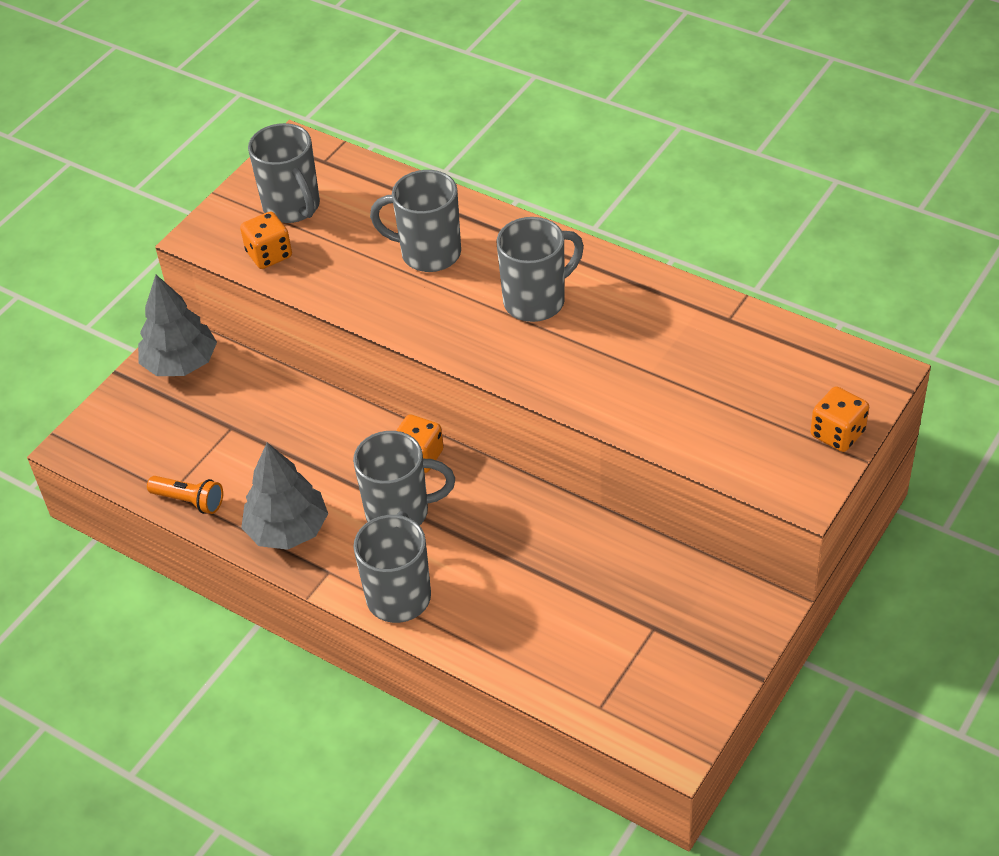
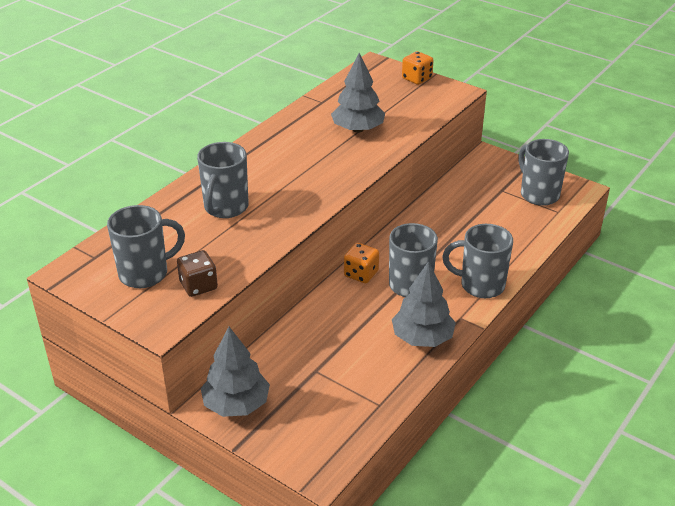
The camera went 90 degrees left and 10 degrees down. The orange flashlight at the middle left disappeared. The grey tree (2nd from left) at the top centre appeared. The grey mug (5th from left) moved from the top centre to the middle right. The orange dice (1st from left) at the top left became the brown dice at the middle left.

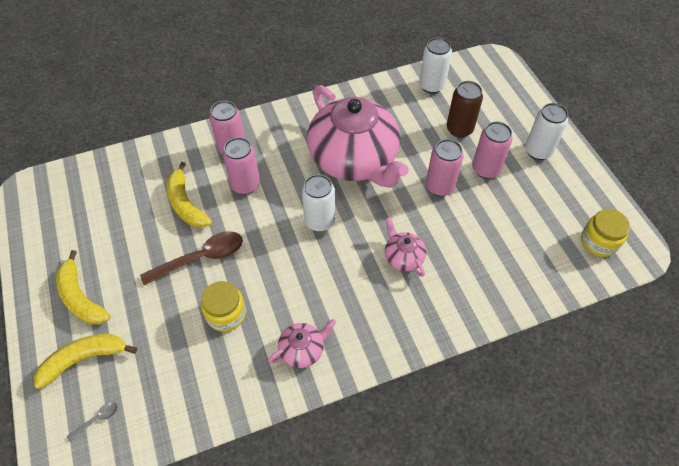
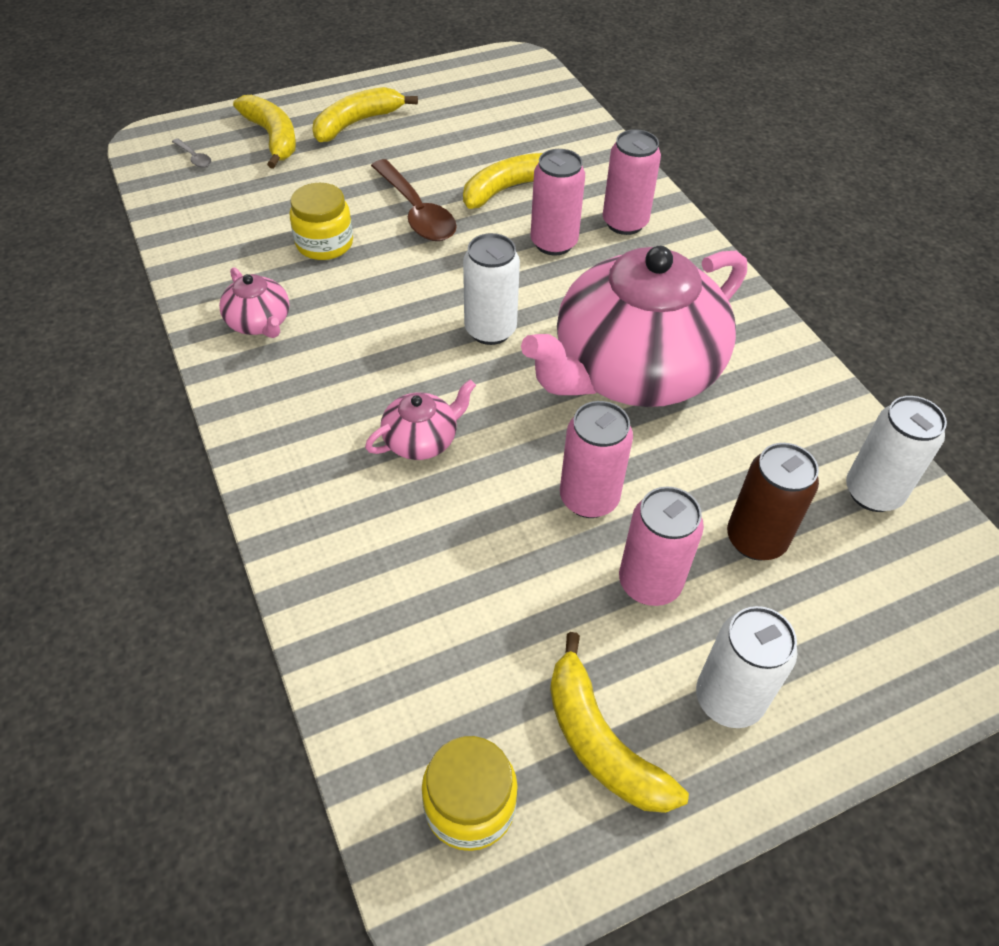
The camera went 85 degrees right and 5 degrees down. The yellow banana (4th from left) at the bottom centre appeared.

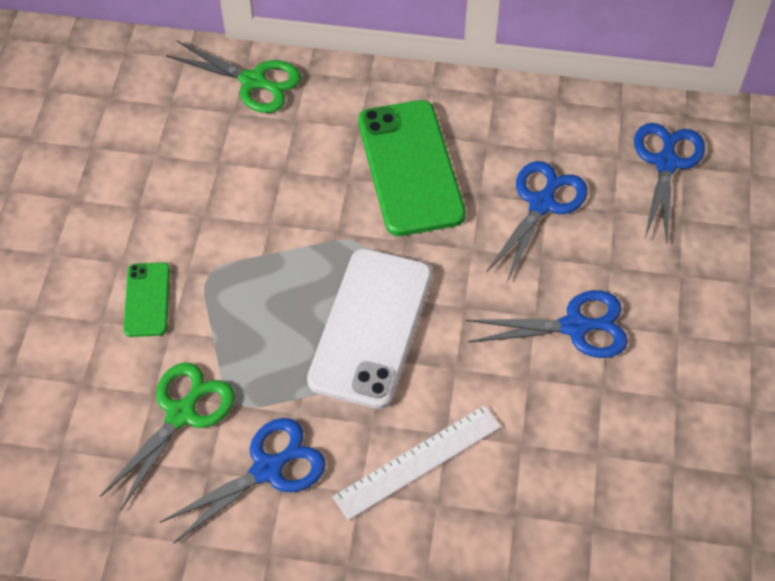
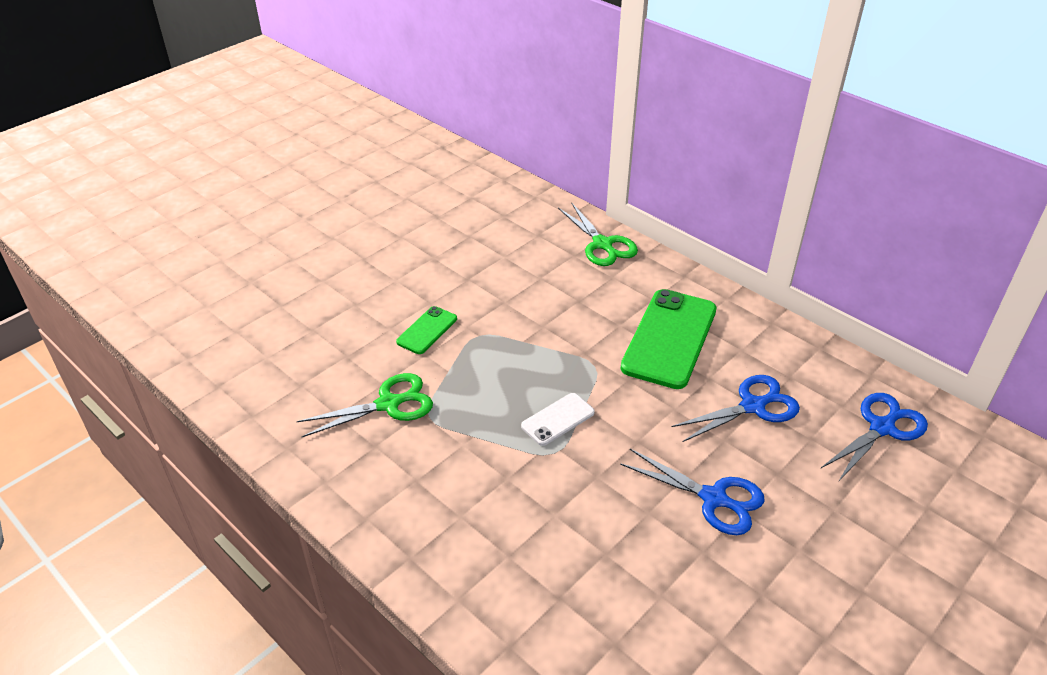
The camera went 35 degrees right and 15 degrees down. The blue scissors (1st from left) at the bottom left disappeared. The white ruler at the bottom centre disappeared. The white phone at the centre changed to 0.50 times the size.

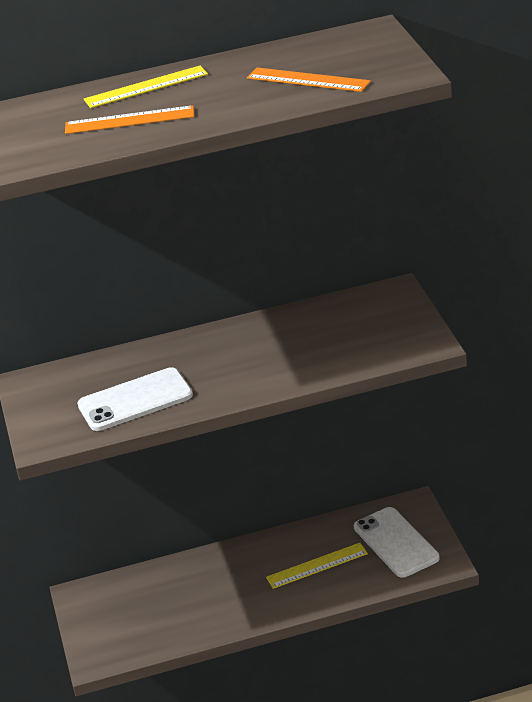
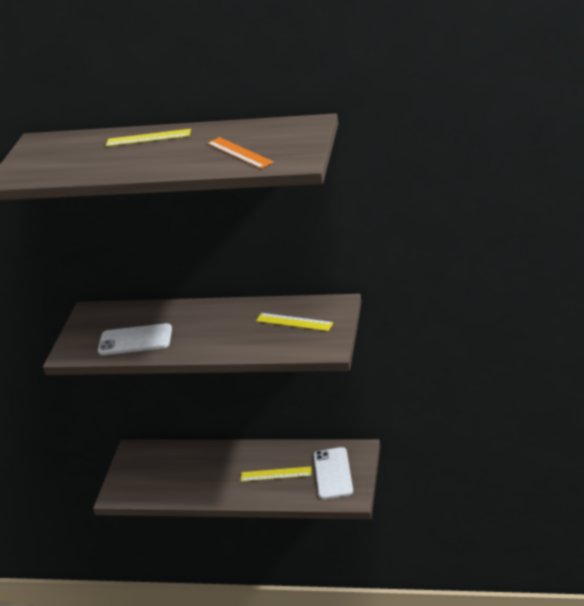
The camera went 25 degrees right and 0 degrees up. The orange ruler (1st from left) at the top left disappeared. The yellow ruler (3rd from left) at the centre appeared.

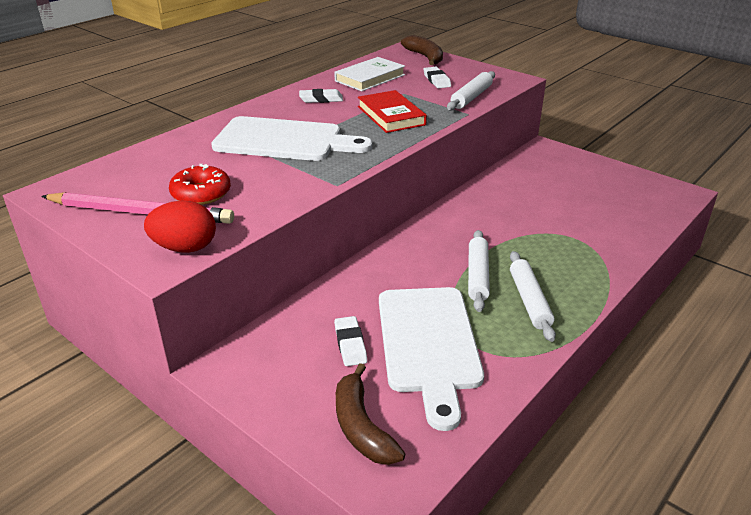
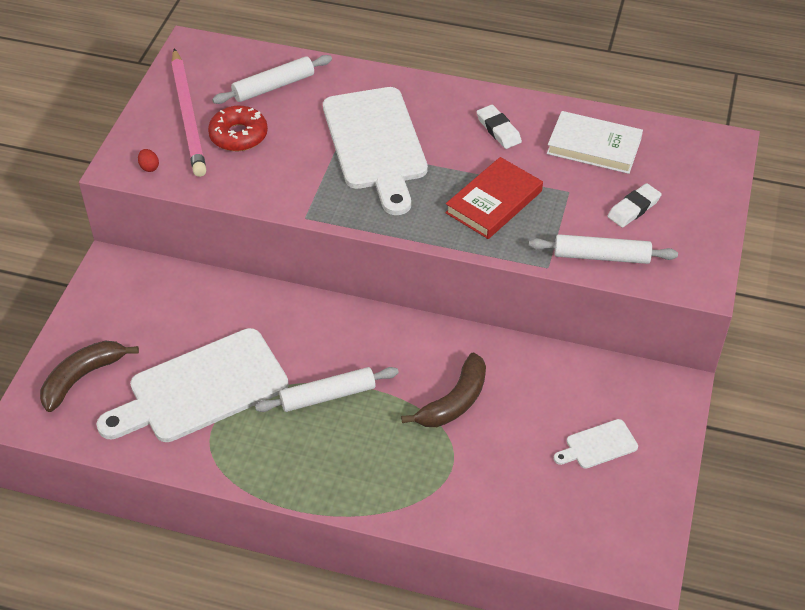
The camera went 65 degrees right and 15 degrees up. The white eraser (2nd from left) at the centre disappeared. The white cutting board (3rd from left) at the bottom right appeared. The brown banana (2nd from left) moved from the top centre to the centre. The white rolling pin (3rd from left in the first image) moved from the middle right to the top centre. The red egg at the middle left changed to 0.43 times the size.

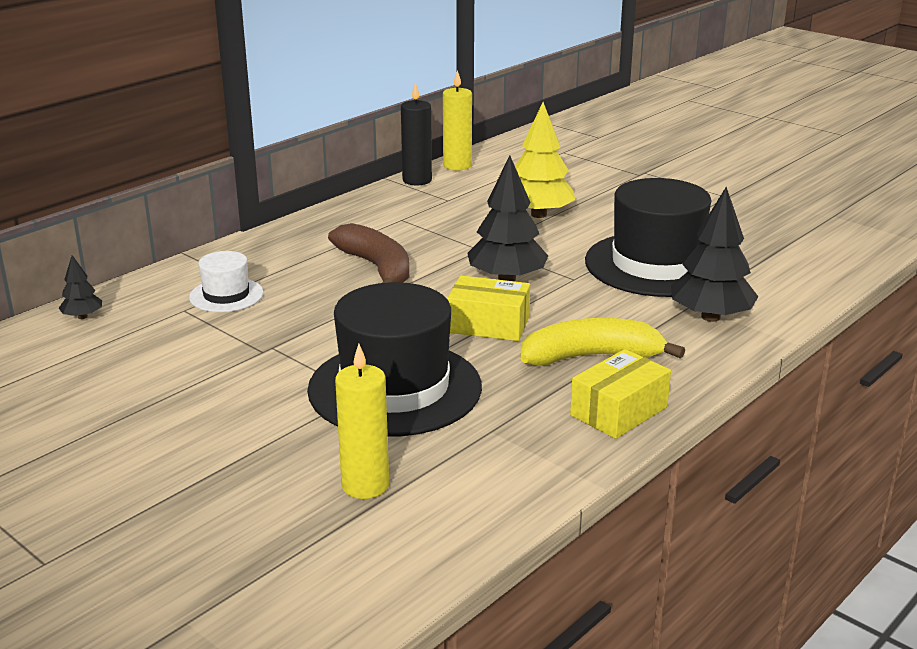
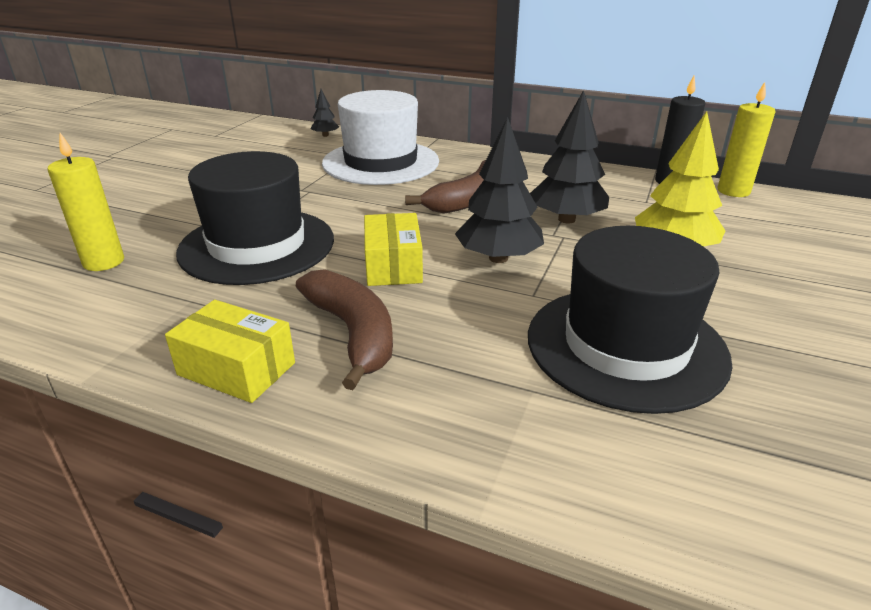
The camera went 70 degrees right and 5 degrees up. The black tree (3rd from left) moved from the middle right to the top centre. The yellow banana at the centre became the brown banana (1st from left) at the centre. The white hat at the middle left changed to 2.06 times the size.

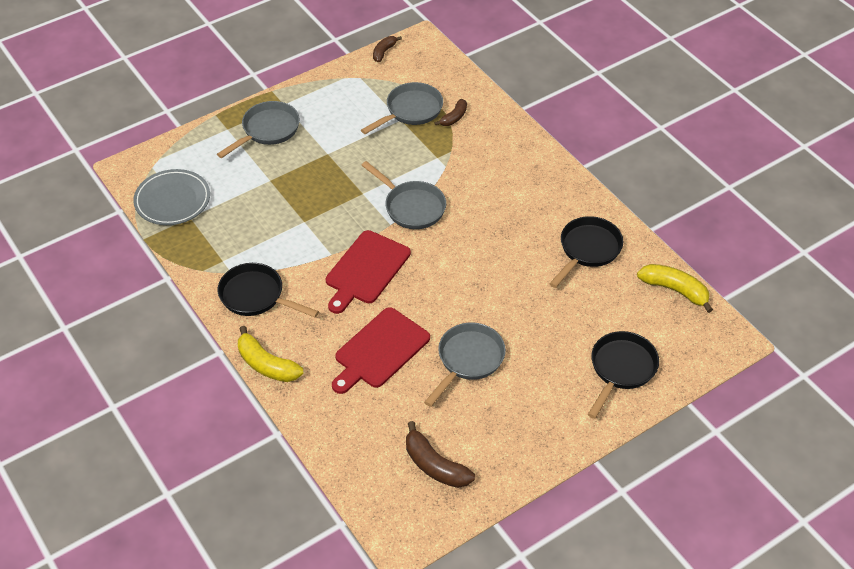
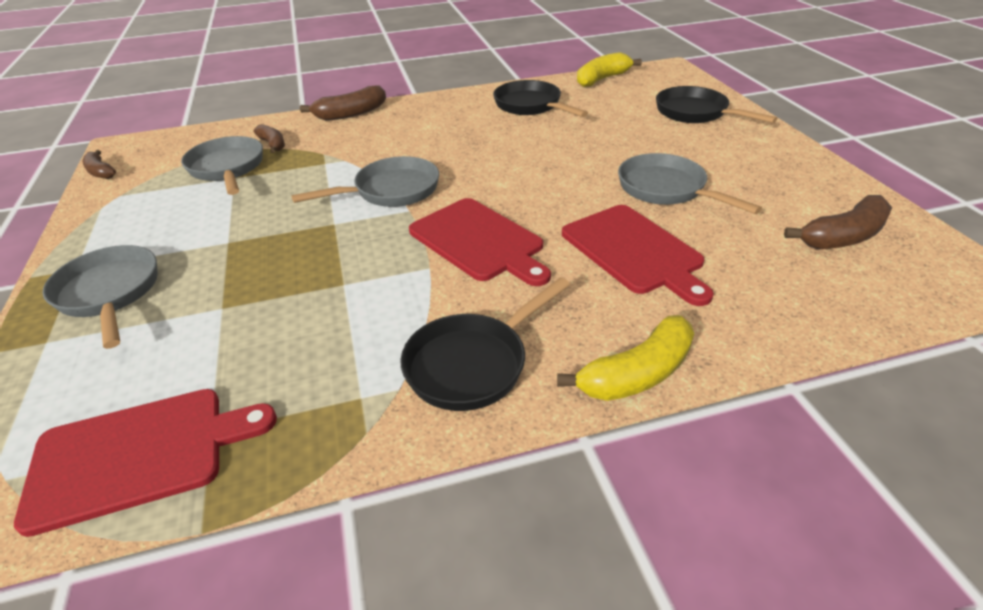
The camera went 70 degrees left and 10 degrees down. The brown banana (3rd from left) at the top centre appeared. The grey plate at the middle left was replaced by the red cutting board (1st from left) at the bottom left.

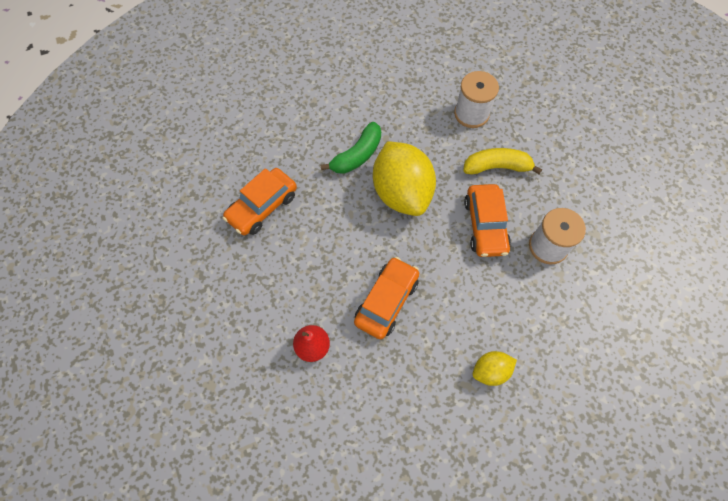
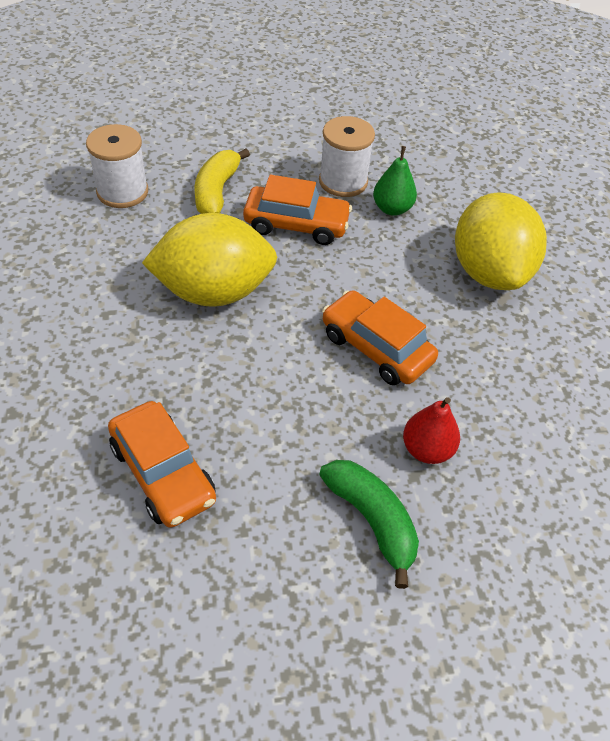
The camera went 80 degrees left and 15 degrees down. The green pear at the top centre appeared. The green banana moved from the top centre to the bottom centre. The yellow lemon (2nd from left) at the bottom right changed to 2.08 times the size.

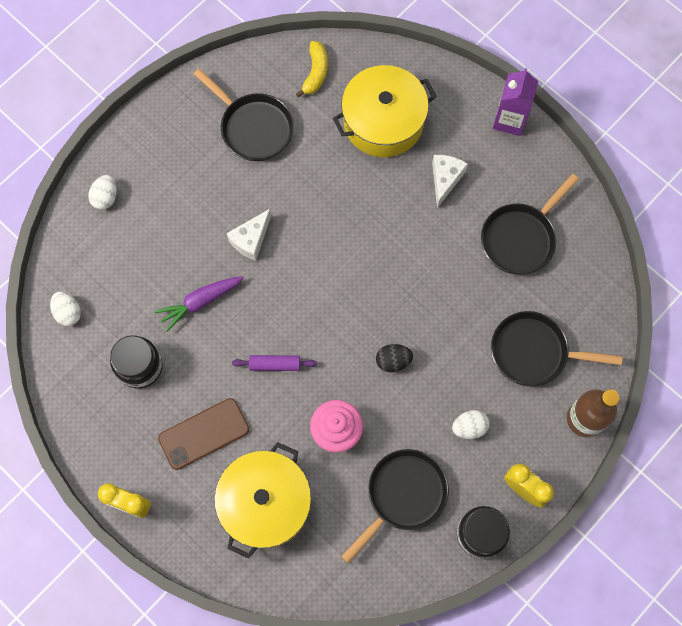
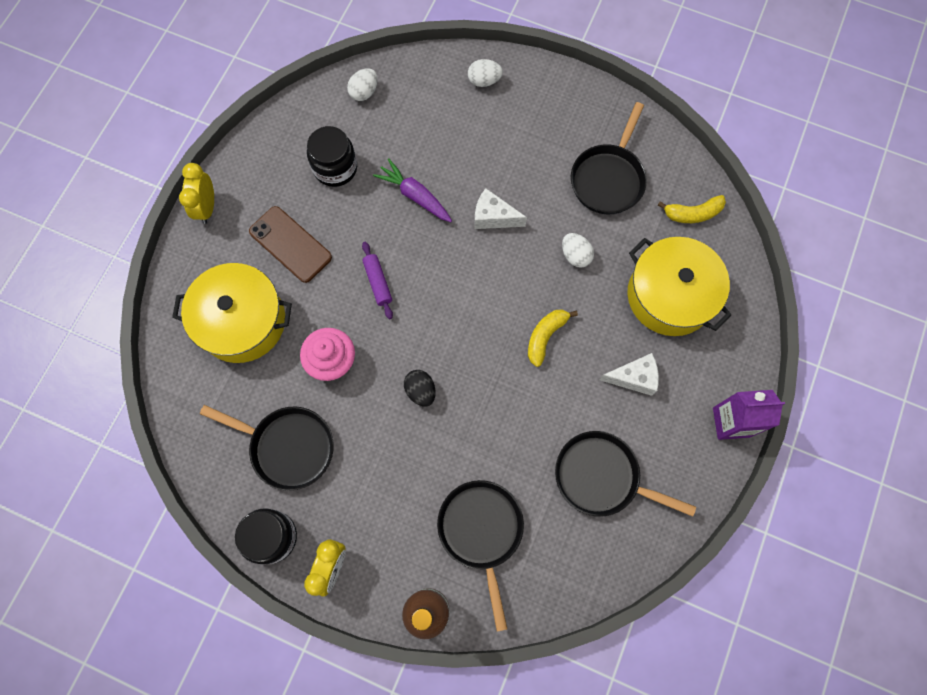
The camera went 70 degrees right and 0 degrees up. The yellow banana (1st from left) at the centre appeared. The white egg (3rd from left) moved from the bottom right to the centre.

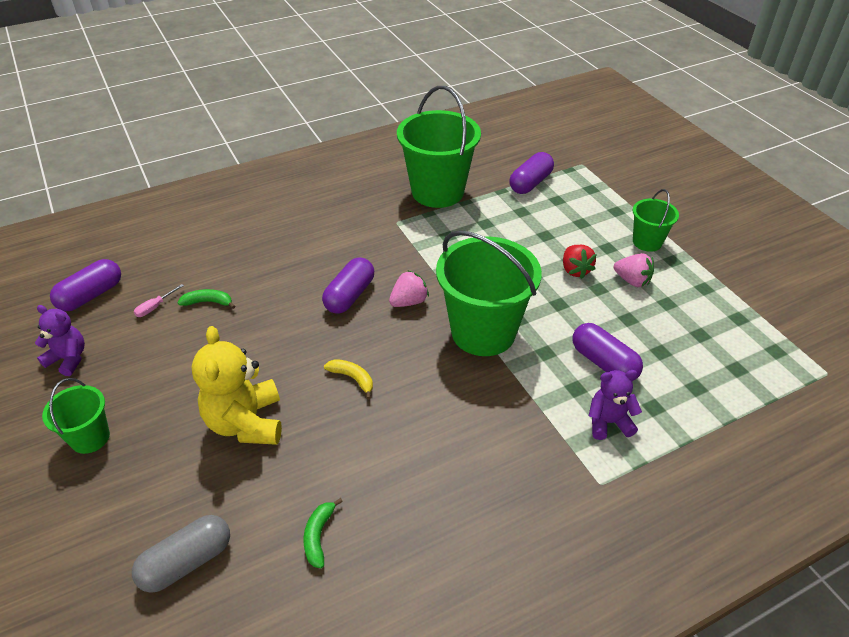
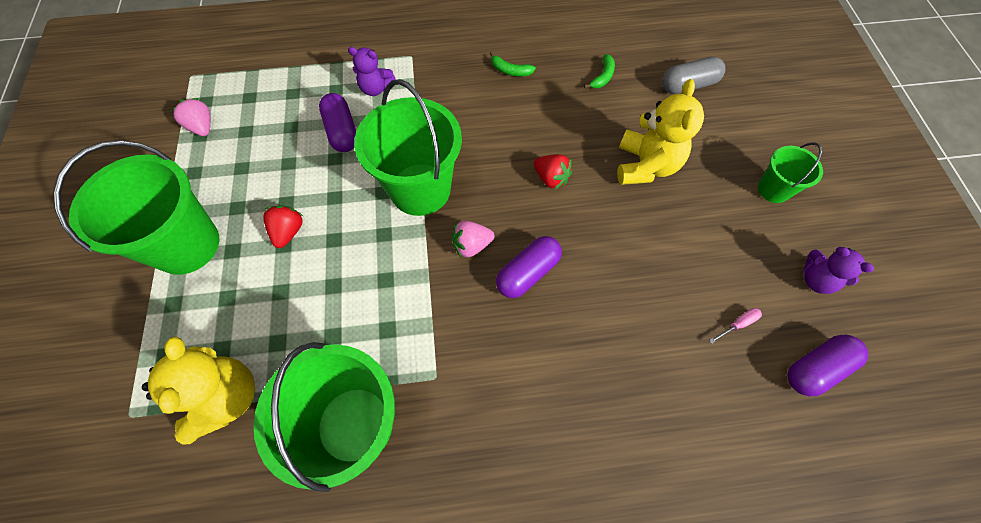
The camera went 160 degrees left and 20 degrees up. The green banana (1st from left) moved from the middle left to the top centre. The pink strawberry (2nd from left in the first image) moved from the middle right to the top left. The yellow banana at the centre was replaced by the red strawberry (2nd from left) at the top centre. The purple capsule (3rd from left) at the top centre was replaced by the yellow teddy bear (1st from left) at the bottom left. The green bucket (4th from left in the first image) at the middle right changed to 1.96 times the size.

